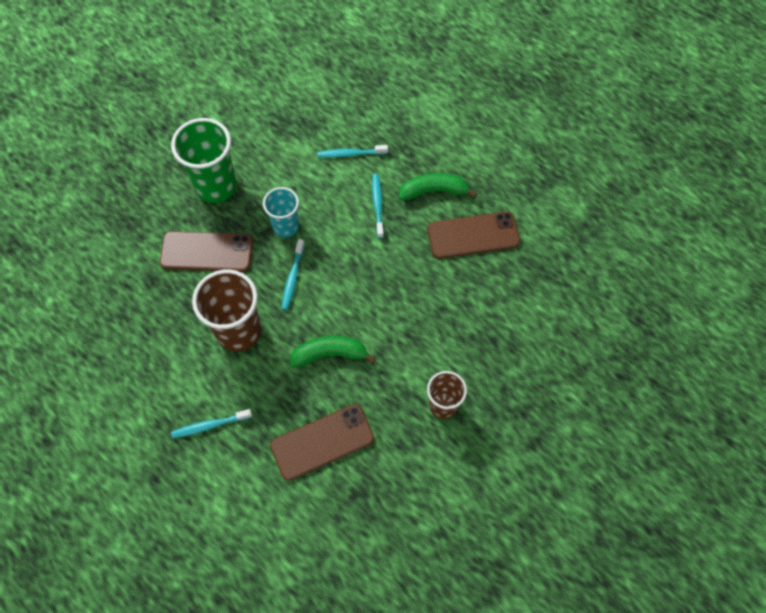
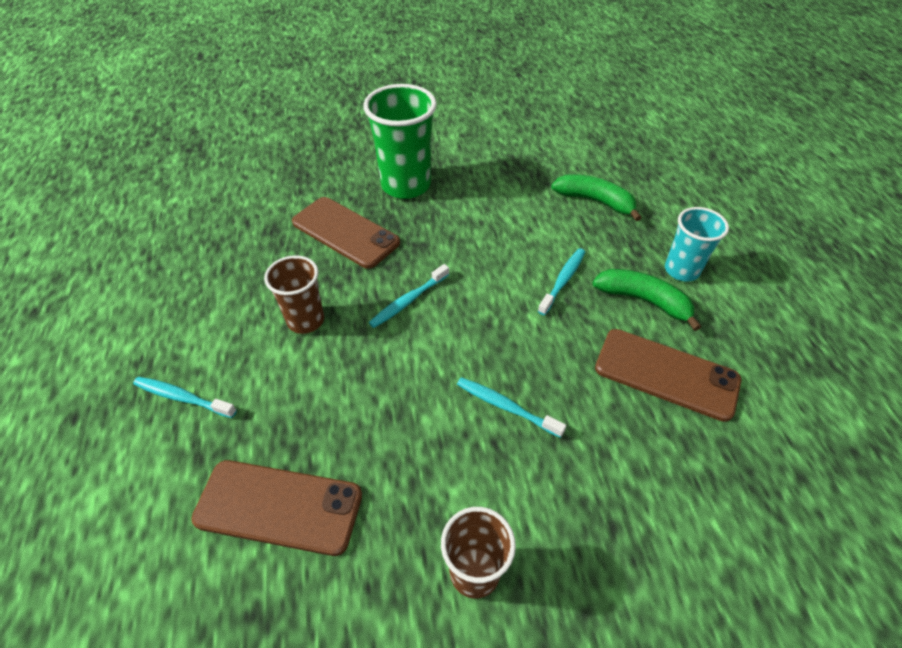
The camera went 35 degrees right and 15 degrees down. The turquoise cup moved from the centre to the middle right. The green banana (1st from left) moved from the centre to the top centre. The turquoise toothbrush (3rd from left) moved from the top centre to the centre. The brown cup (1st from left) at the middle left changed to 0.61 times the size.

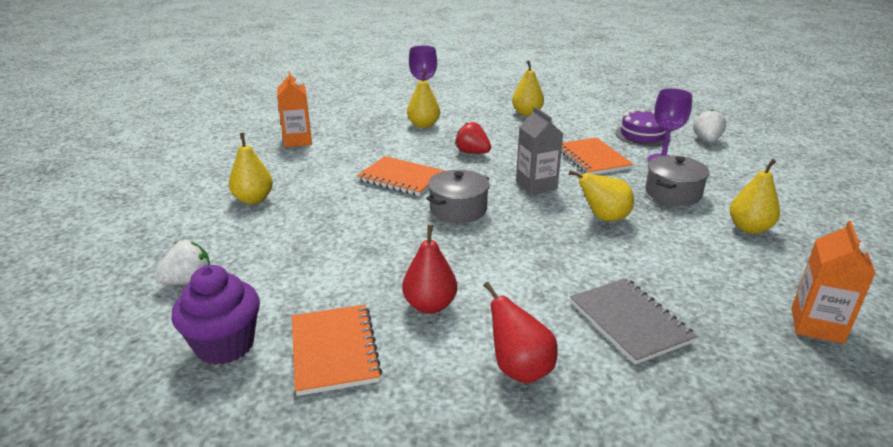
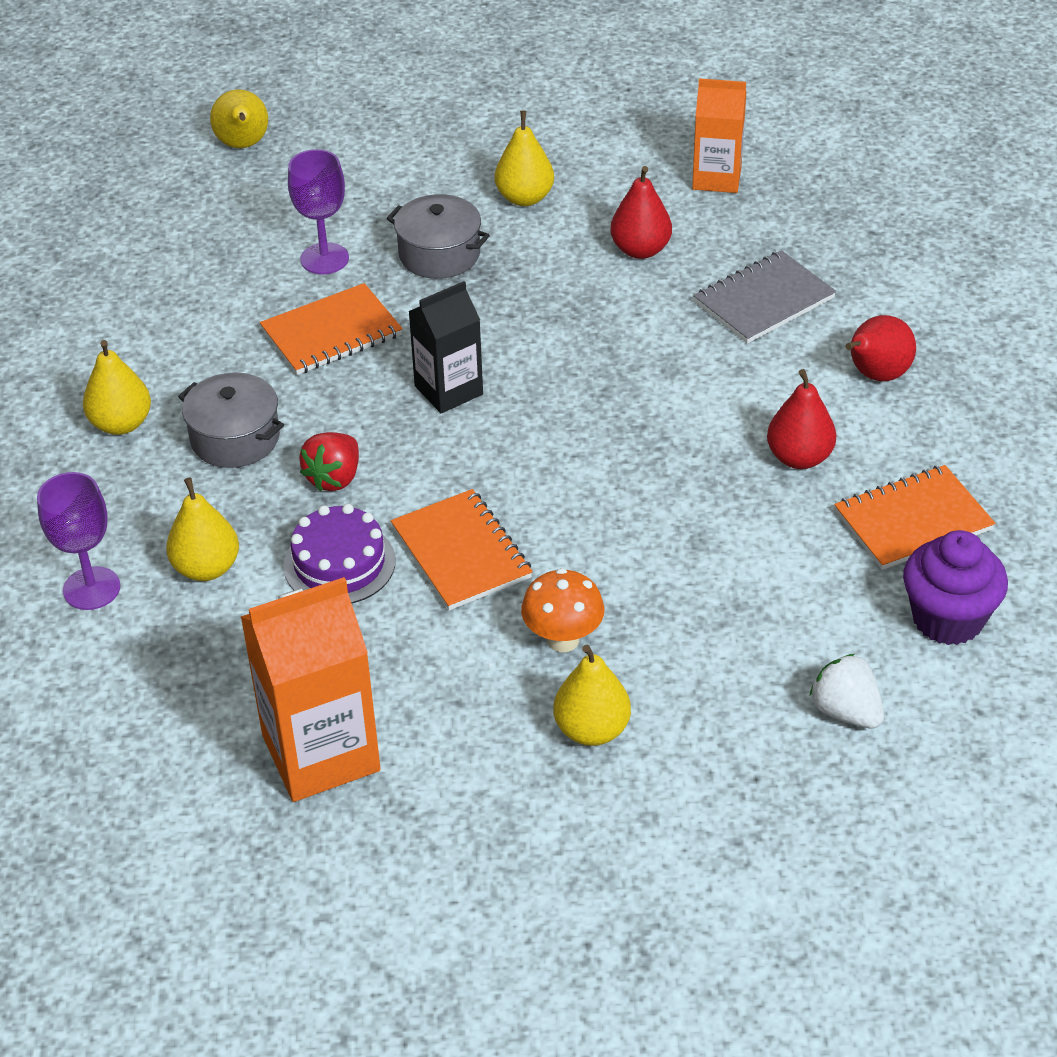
The camera went 100 degrees left and 15 degrees up. The white strawberry (2nd from left) at the top right disappeared. The orange mushroom at the centre appeared. The red pear (1st from left) at the top centre appeared. The grey pot (1st from left) moved from the centre to the middle left. The yellow pear (4th from left in the first image) moved from the middle right to the top left. The purple cake moved from the top right to the middle left. The grey carton at the centre became the black carton at the top centre. The orange notebook (2nd from left) at the centre turned 45 degrees counterclockwise. The orange carton (1st from left) at the top left changed to 1.57 times the size.

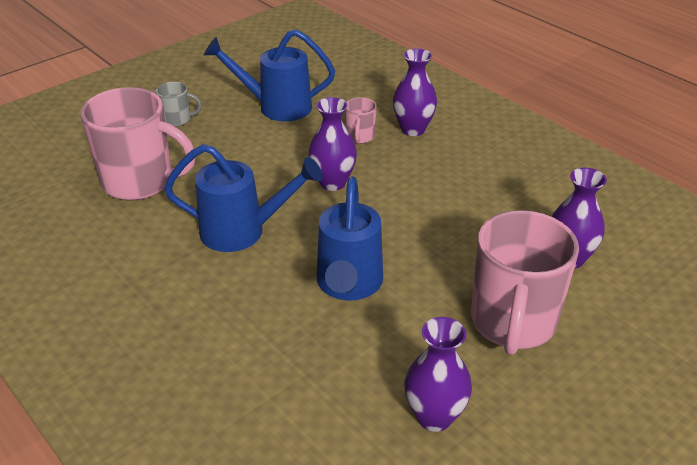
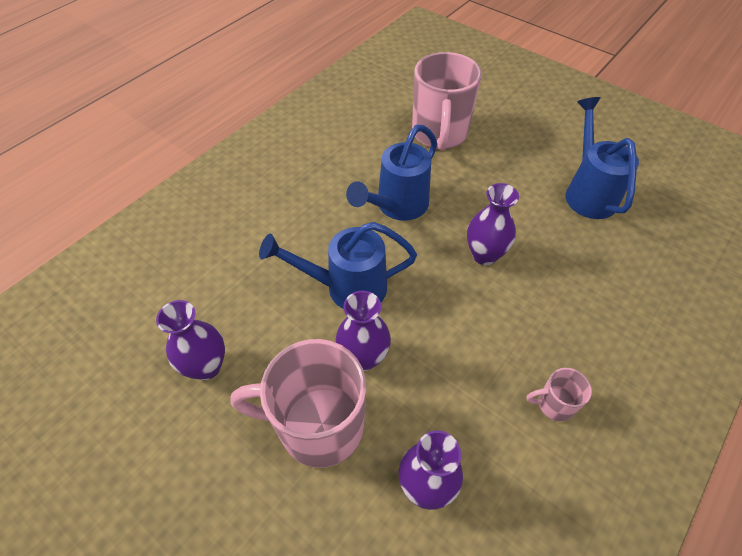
The camera went 80 degrees right and 15 degrees up. The grey mug at the top left disappeared. The pink mug (2nd from left in the first image) moved from the top centre to the bottom right. The purple vase (2nd from left) moved from the top centre to the centre. The blue watering can (1st from left in the first image) at the centre turned 45 degrees clockwise.

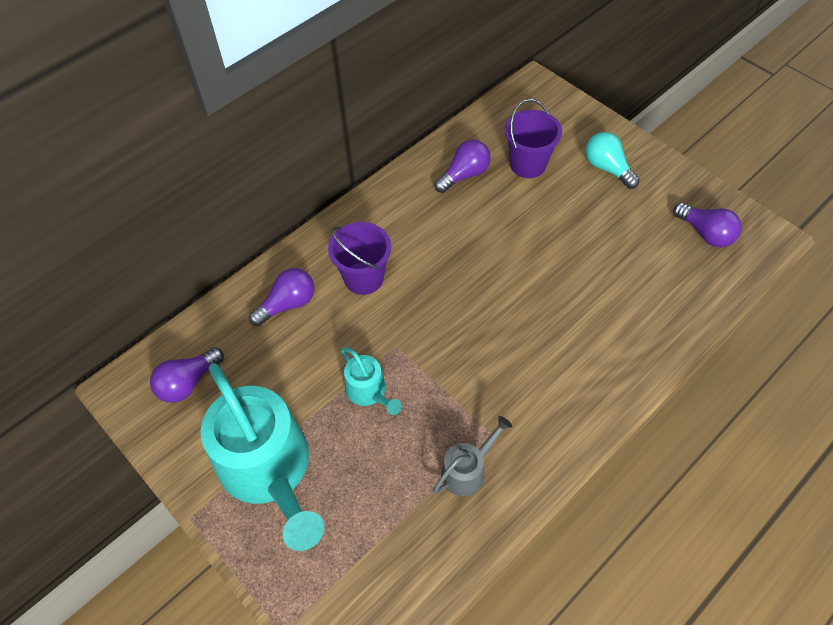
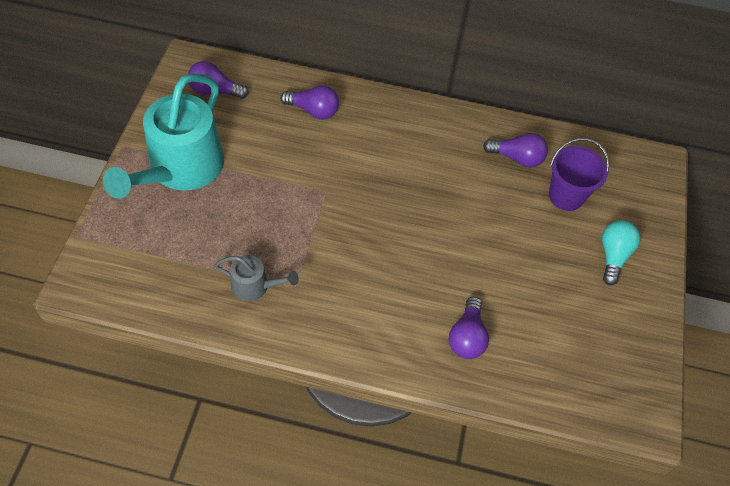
The camera went 50 degrees right and 0 degrees up. The purple bucket (1st from left) at the centre disappeared. The turquoise watering can (2nd from left) at the centre disappeared. The purple light bulb (4th from left in the first image) moved from the middle right to the bottom centre.

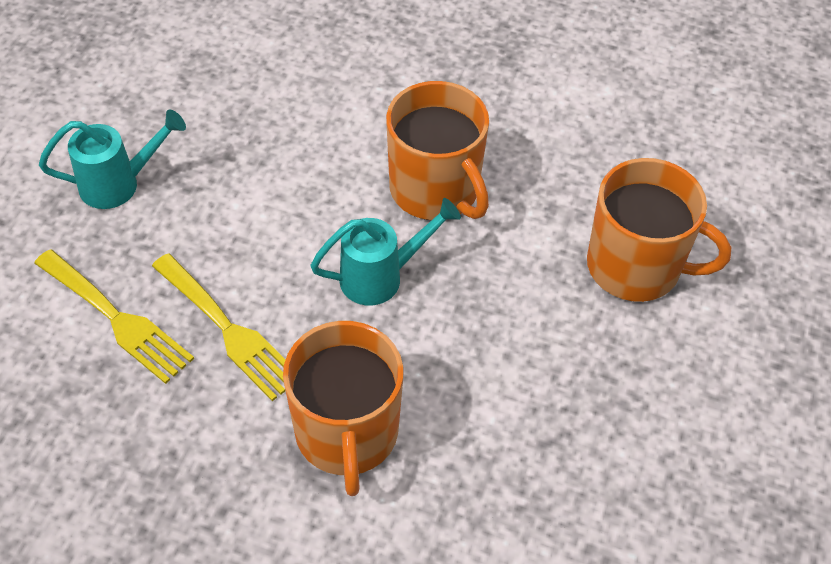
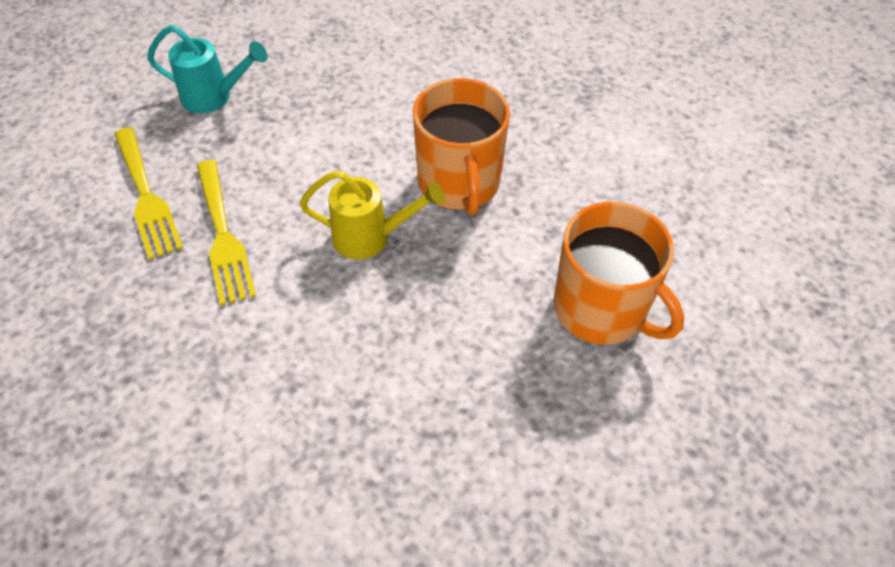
The camera went 25 degrees right and 0 degrees up. The orange mug (1st from left) at the bottom centre disappeared. The turquoise watering can (2nd from left) at the centre became the yellow watering can at the centre.

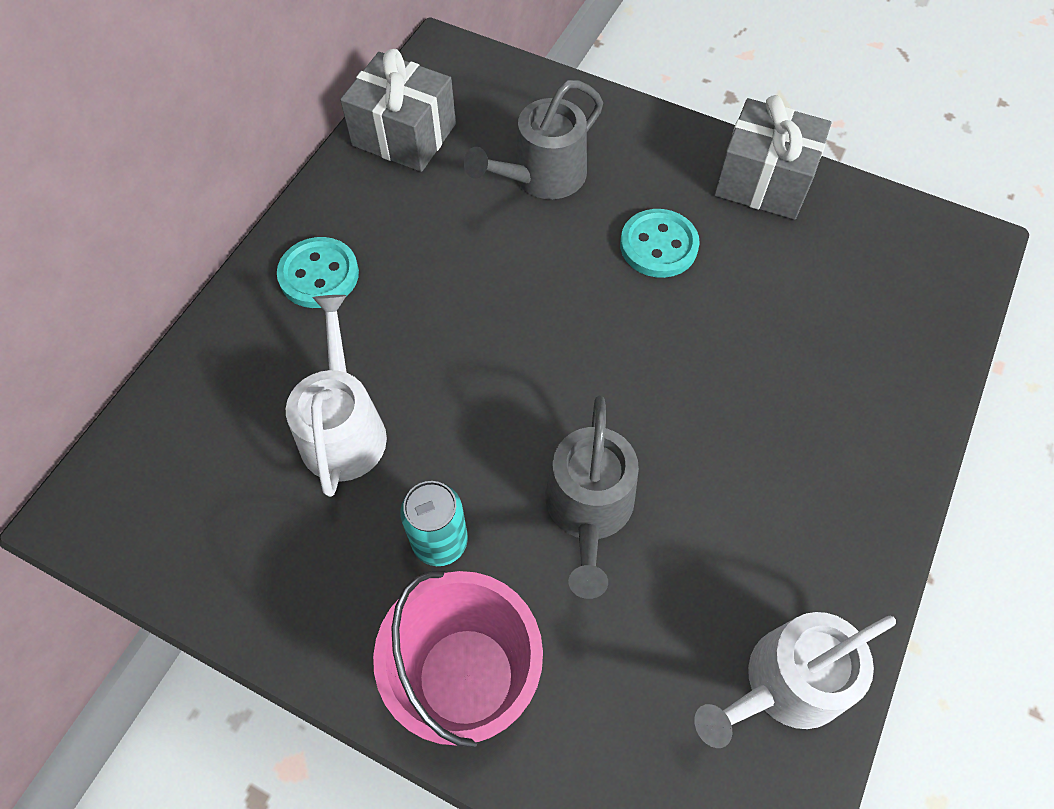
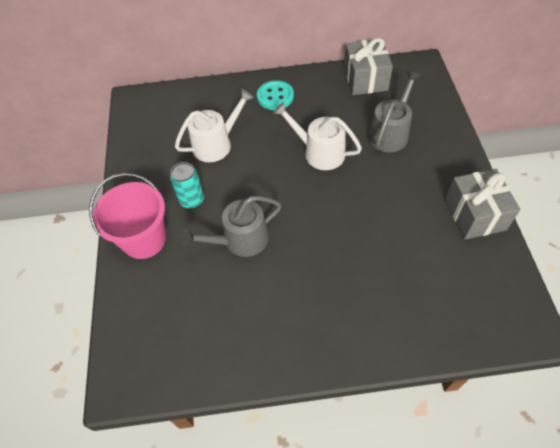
The camera went 60 degrees right and 5 degrees down. The turquoise button (2nd from left) at the top centre disappeared. The white watering can (2nd from left) moved from the bottom right to the top centre. The grey watering can (1st from left in the first image) at the top centre turned 105 degrees clockwise.

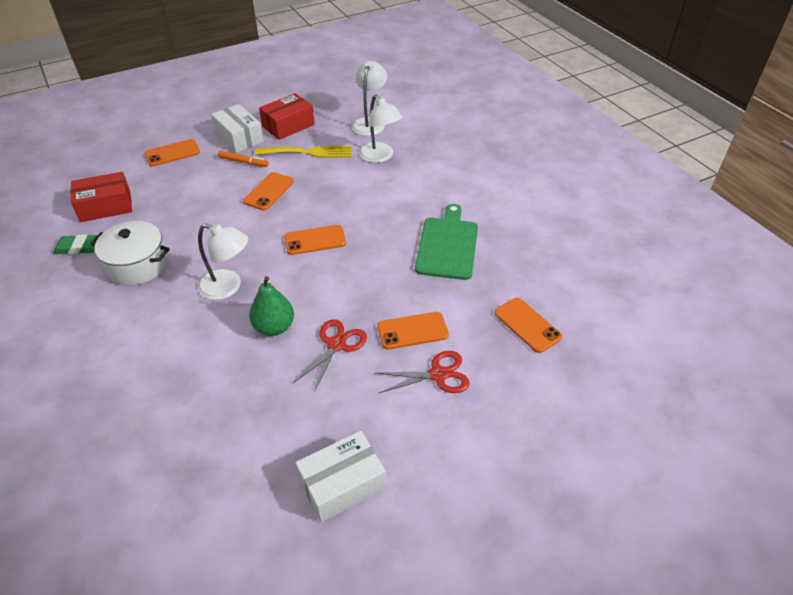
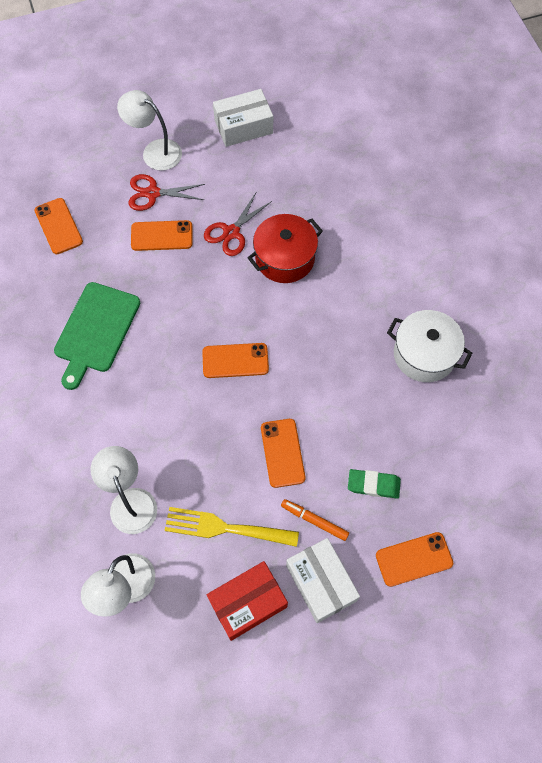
The camera went 170 degrees left and 20 degrees up. The red box (1st from left) at the top left disappeared. The green eraser moved from the middle left to the middle right. The white lamp (1st from left in the first image) moved from the middle left to the top left. The green pear at the centre was replaced by the red pot at the top centre. The orange phone (2nd from left in the first image) at the top centre turned 45 degrees counterclockwise.

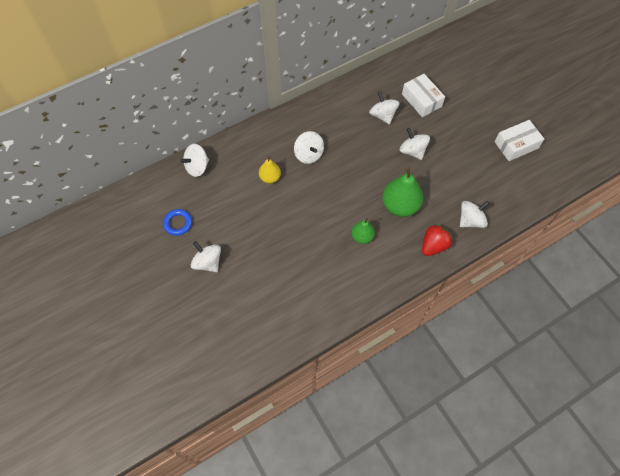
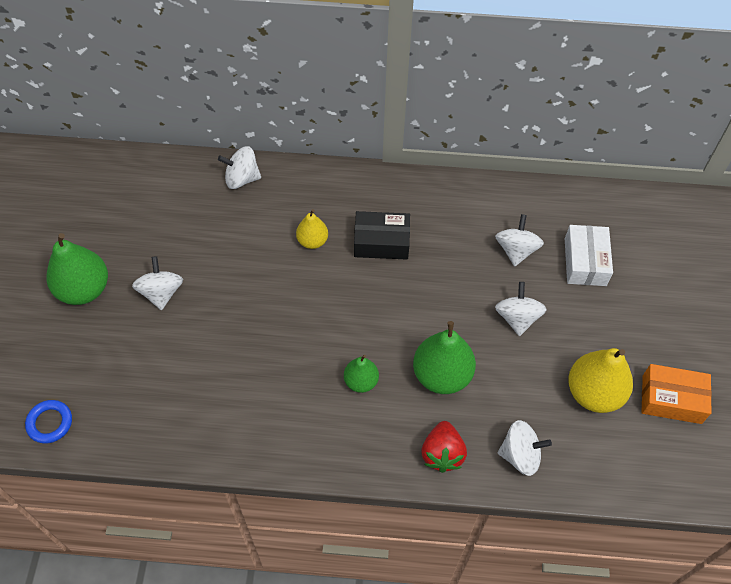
The camera went 35 degrees right and 5 degrees down. The green pear (1st from left) at the middle left appeared. The yellow pear (2nd from left) at the middle right appeared. The blue ring moved from the middle left to the bottom left. The white spinning top (3rd from left) at the top centre was replaced by the black box at the centre. The white box (2nd from left) at the top right became the orange box at the bottom right. The red strawberry at the middle right turned 105 degrees clockwise.

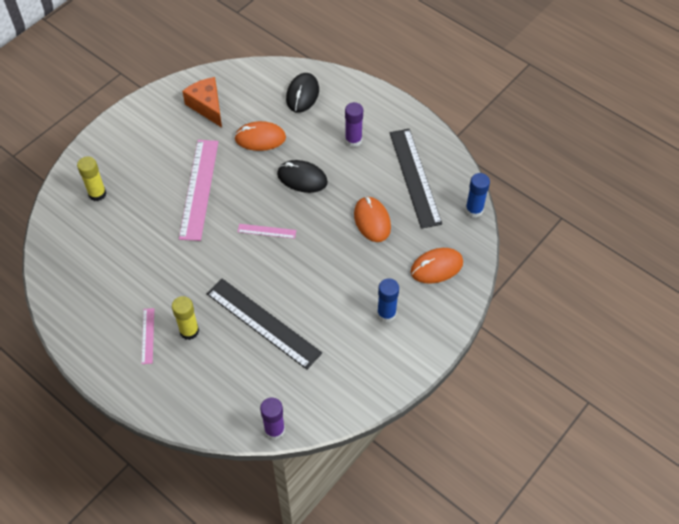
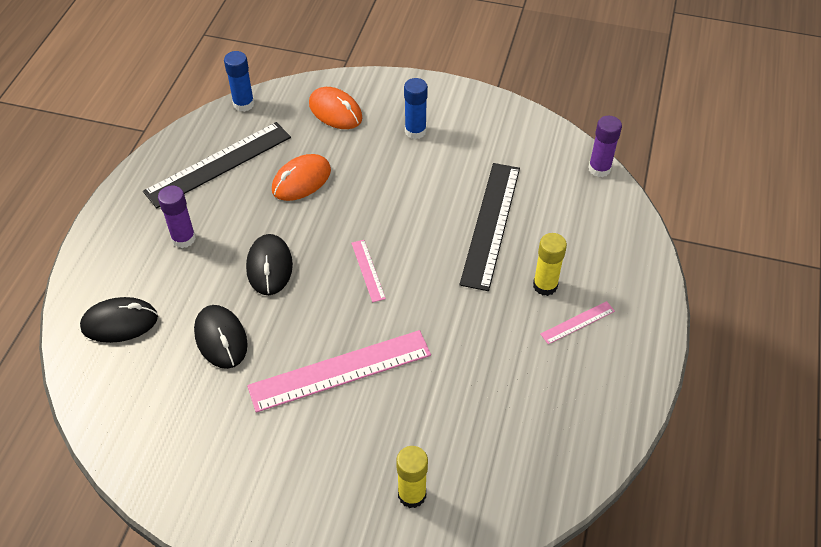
The camera went 115 degrees left and 5 degrees down. The orange cheese at the top left disappeared. The orange mouse (1st from left) at the top centre became the black mouse (2nd from left) at the middle left.

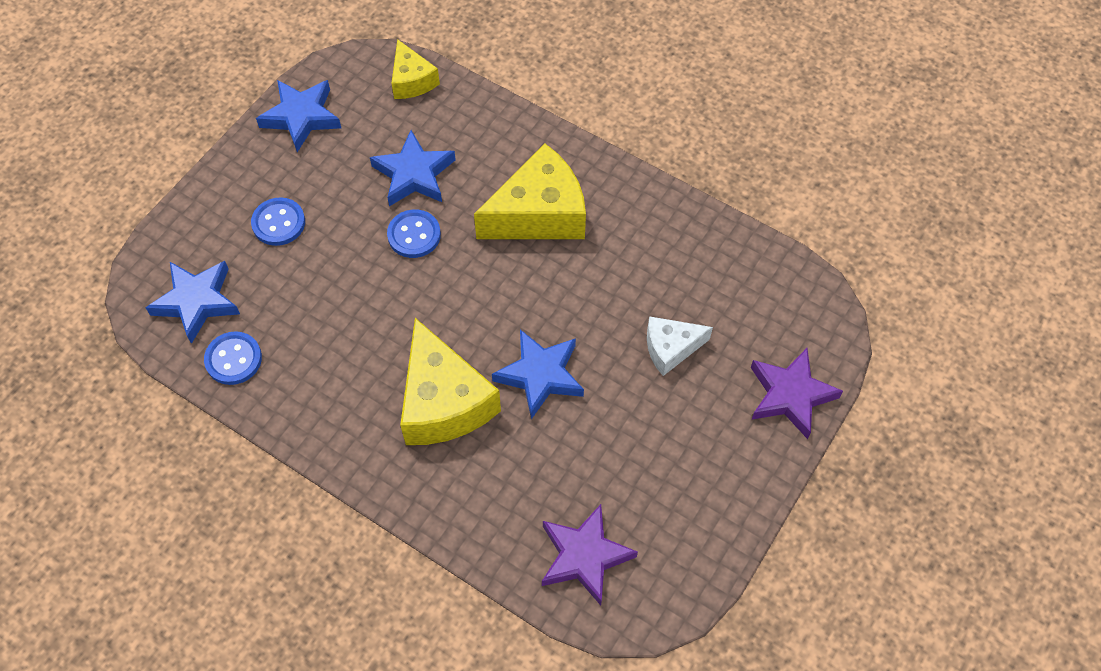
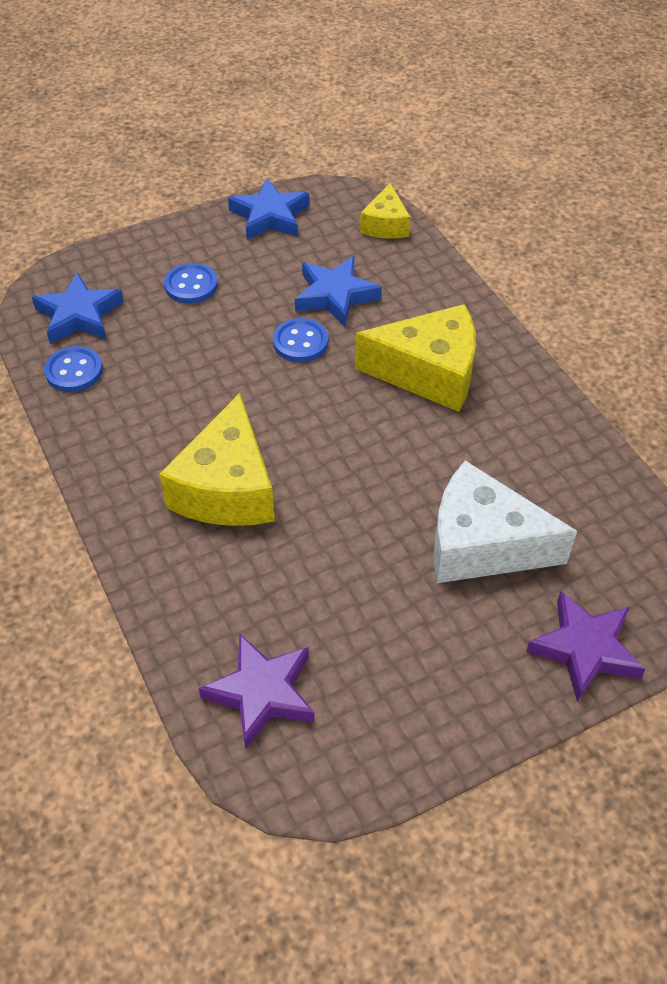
The camera went 30 degrees right and 10 degrees down. The blue star (4th from left) at the centre disappeared. The white cheese at the centre changed to 1.79 times the size.

